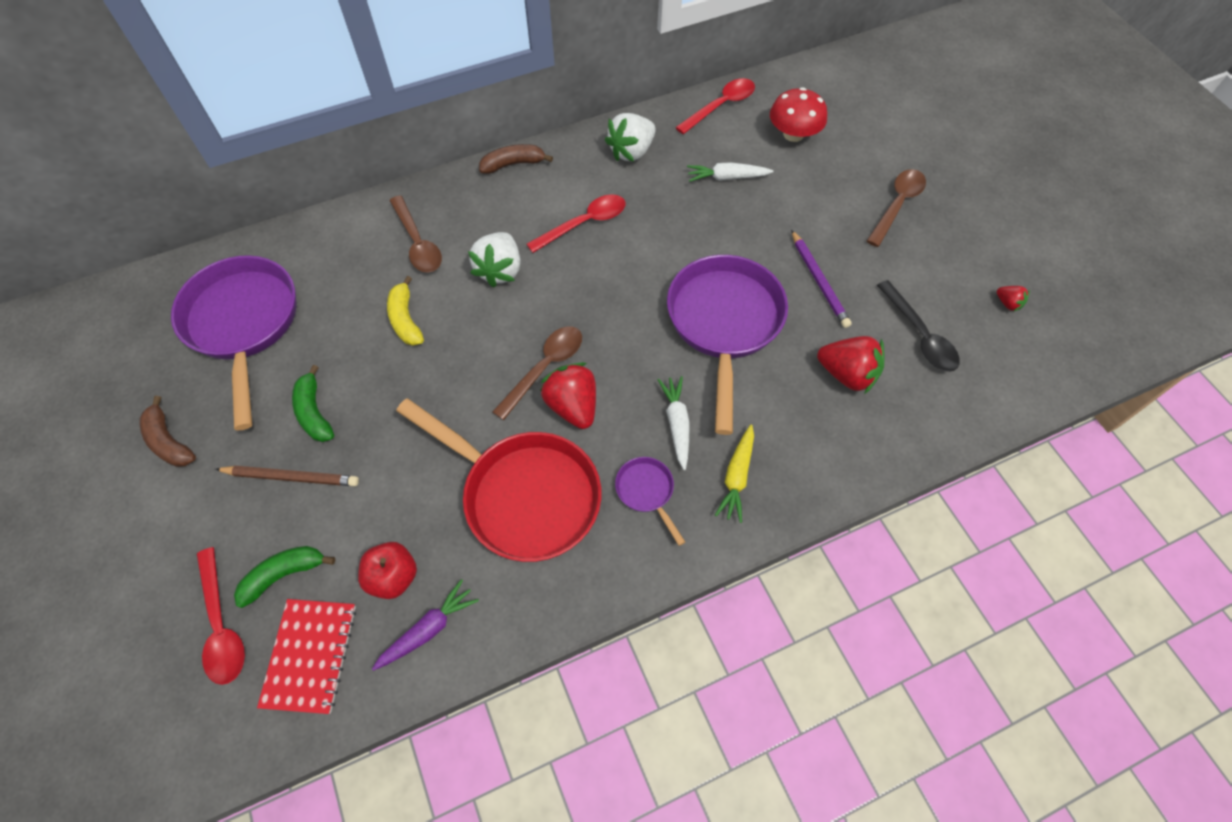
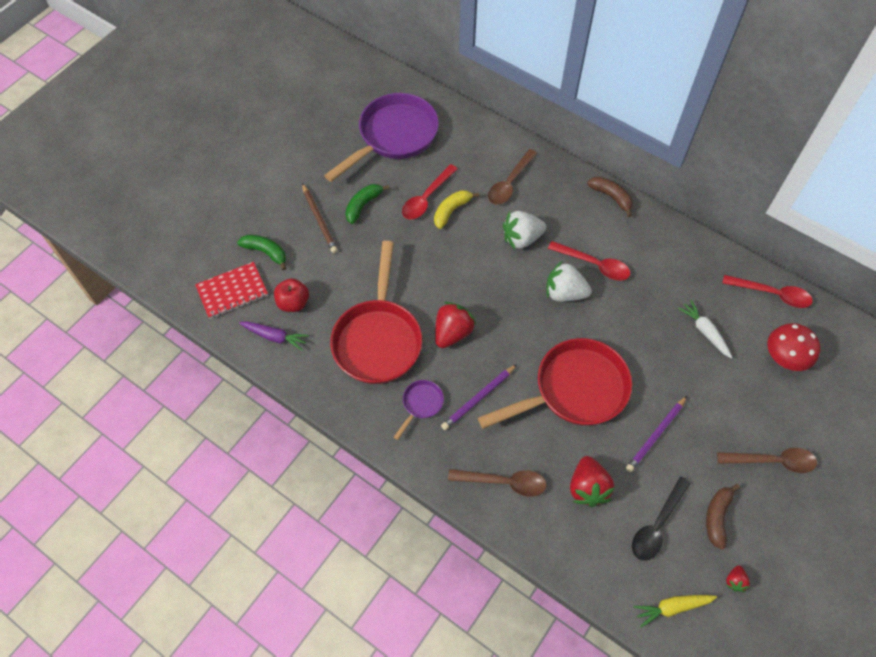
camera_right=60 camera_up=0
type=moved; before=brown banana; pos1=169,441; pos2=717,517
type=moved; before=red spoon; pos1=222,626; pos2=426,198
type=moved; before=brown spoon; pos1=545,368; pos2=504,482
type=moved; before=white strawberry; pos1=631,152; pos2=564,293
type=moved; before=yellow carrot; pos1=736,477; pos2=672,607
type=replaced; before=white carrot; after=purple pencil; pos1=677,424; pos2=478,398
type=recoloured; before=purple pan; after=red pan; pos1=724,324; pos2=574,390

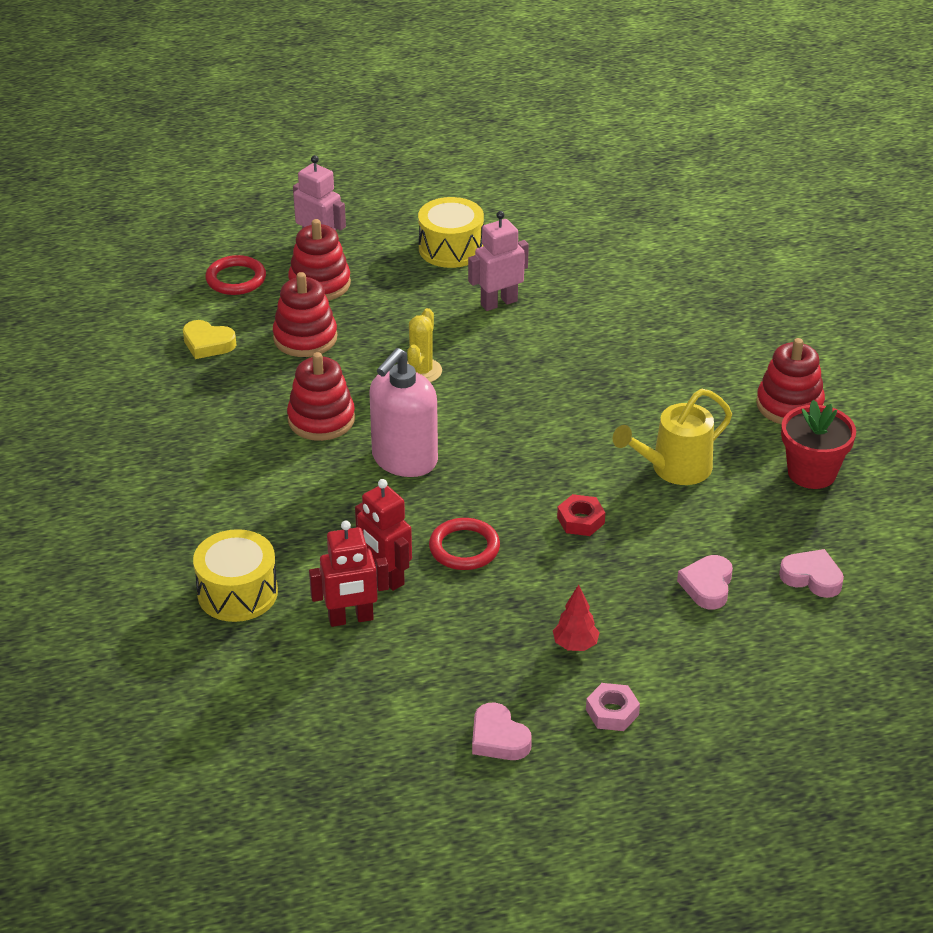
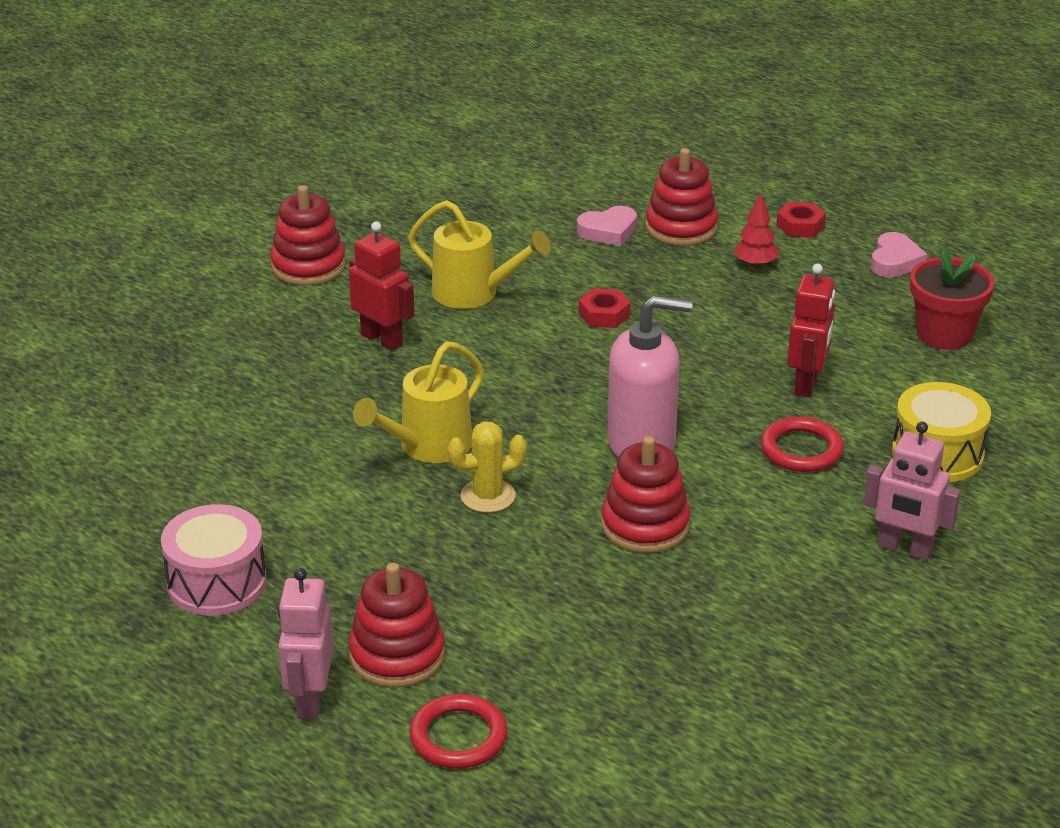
camera_right=-125 camera_up=-5
type=removed; before=yellow heart; pos1=208,344
type=removed; before=pink heart; pos1=812,577
type=added; after=yellow watering can; pos2=427,447
type=moved; before=red stacking toy; pos1=305,338; pos2=681,227
type=moved; before=red robot; pos1=351,619; pos2=382,339
type=moved; before=red ring; pos1=464,548; pos2=801,449
type=moved; before=pink robot; pos1=498,303; pos2=905,549
type=moved; before=red flower pot; pos1=811,473; pos2=944,334
type=recoloured; before=yellow drum; after=pink drum; pos1=451,248; pos2=216,582
type=recoloured; before=pink nut; after=red nut; pos1=612,712; pos2=800,226

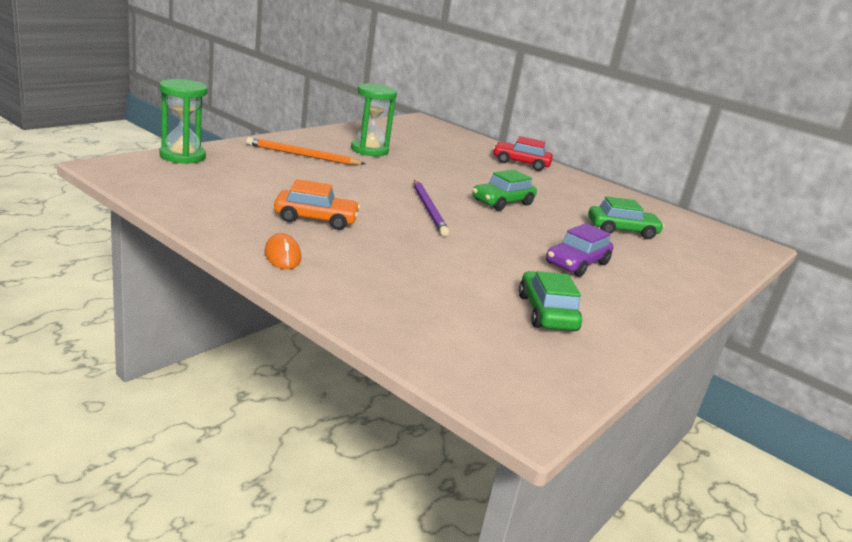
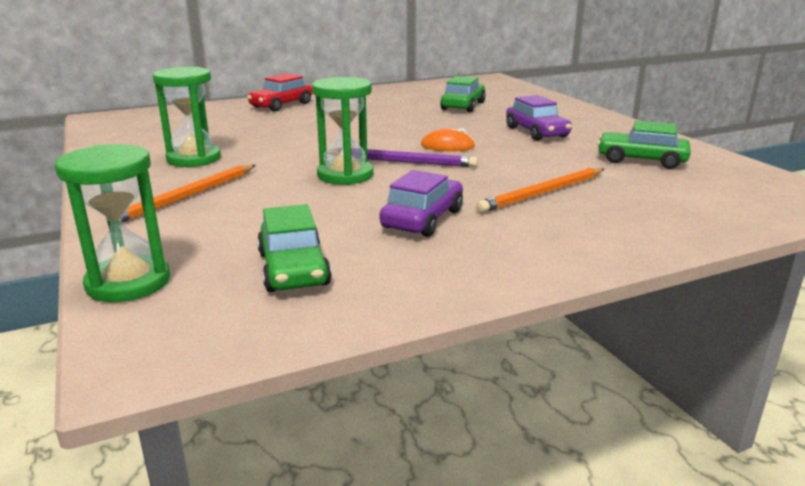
camera_right=-60 camera_up=0
type=added; after=green hourglass; pos2=345,175
type=added; after=orange pencil; pos2=542,193
type=moved; before=orange mouse; pos1=282,255; pos2=447,146
type=moved; before=green car; pos1=502,202; pos2=293,269
type=recoloured; before=orange car; after=purple car; pos1=316,219; pos2=422,219

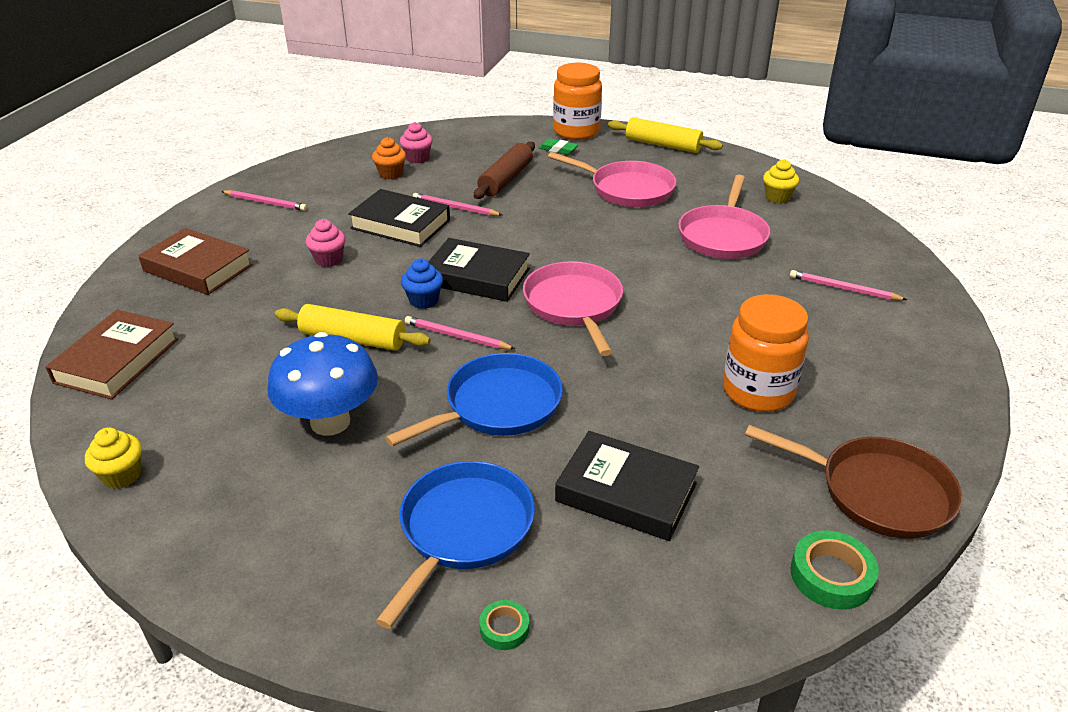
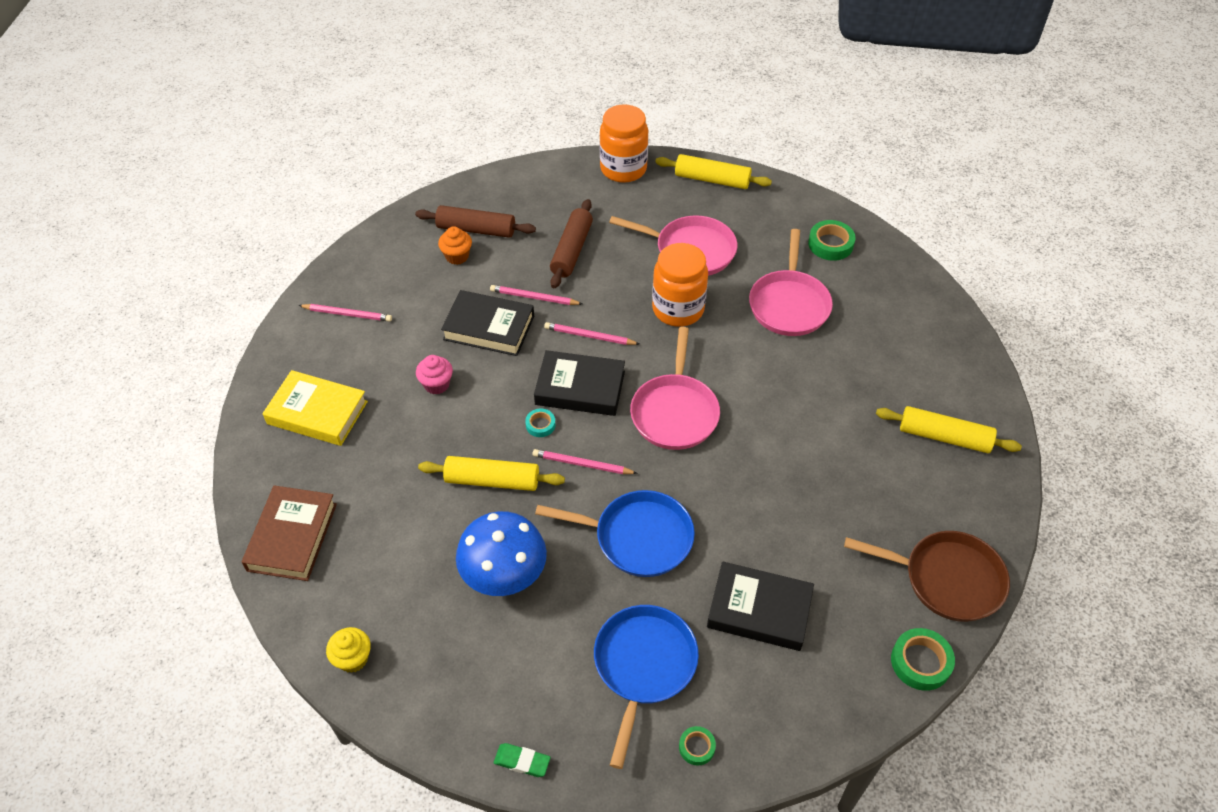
camera_right=-10 camera_up=15
type=added; after=yellow rolling pin; pos2=944,437
type=moved; before=green eraser; pos1=558,149; pos2=522,761
type=moved; before=orange jar; pos1=758,391; pos2=678,309
type=moved; before=pink pencil; pos1=843,289; pos2=589,336
type=replaced; before=pink cupcake; after=brown rolling pin; pos1=417,158; pos2=476,229
type=replaced; before=blue cupcake; after=turquoise tape; pos1=423,300; pos2=540,425
type=replaced; before=yellow cupcake; after=green tape; pos1=777,197; pos2=830,244
type=recoloured; before=brown book; after=yellow book; pos1=198,268; pos2=317,413
type=turned; before=blue pan; pos1=497,406; pos2=637,537; turn=60
type=turned; before=pink pan; pos1=574,305; pos2=675,412; turn=-150

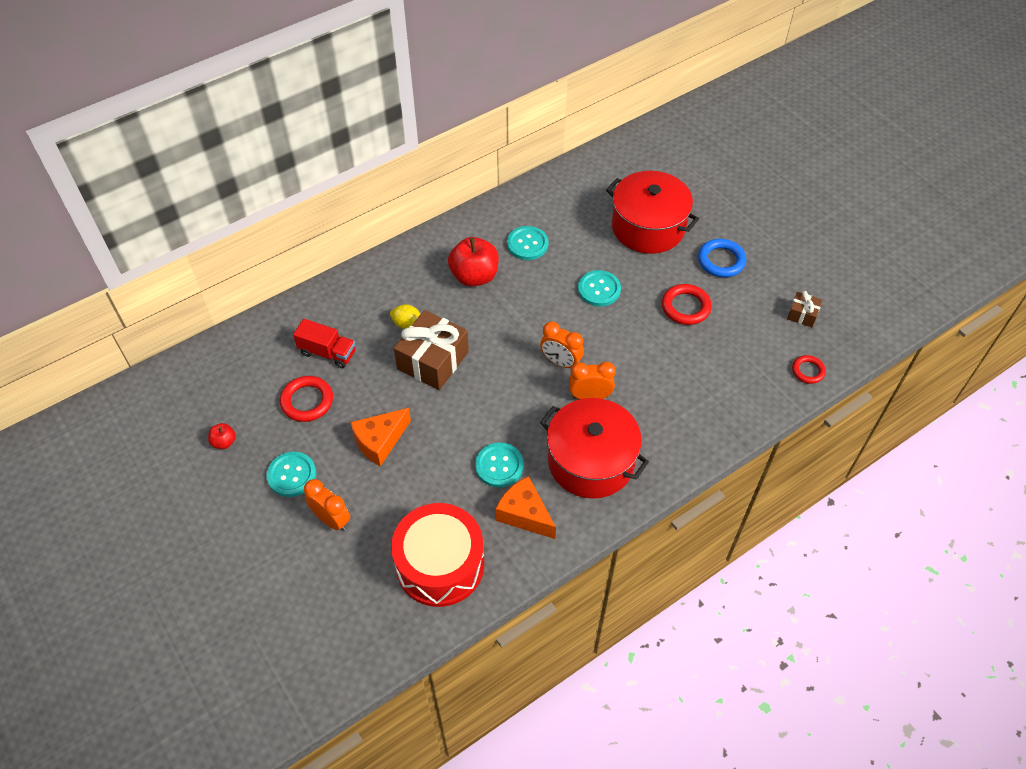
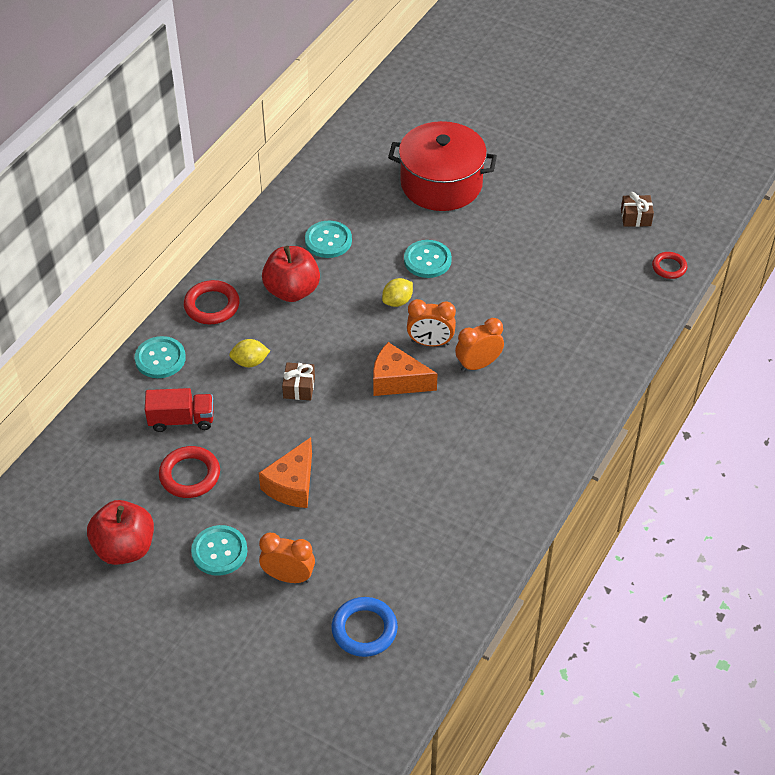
camera_right=-25 camera_up=-5
type=removed; before=red drum; pos1=440,564
type=removed; before=red pot; pos1=591,461
type=added; after=yellow lemon; pos2=397,301
type=moved; before=turquoise button; pos1=499,466; pos2=160,359
type=moved; before=orange cheese; pos1=524,514; pos2=397,381
type=moved; before=red ring; pos1=685,307; pos2=212,305
type=moved; before=blue ring; pos1=721,261; pos2=364,629
type=resized; before=red apple; pos1=224,442; pos2=124,548; scale=2.11
type=resized; before=brown gift; pos1=433,360; pos2=299,387; scale=0.49

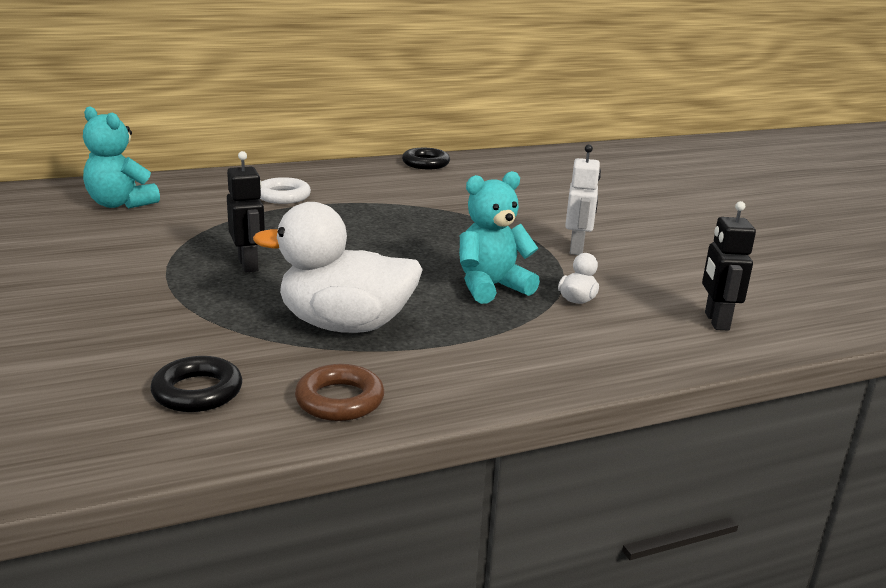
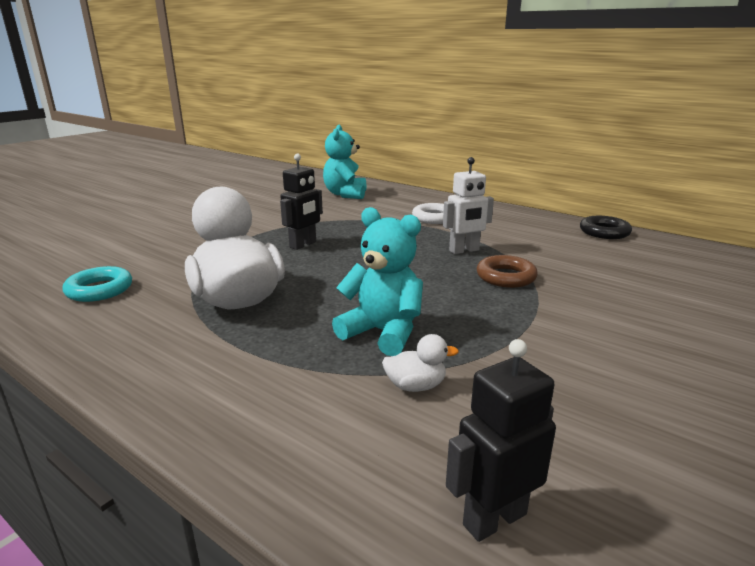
camera_right=60 camera_up=0
type=moved; before=brown ring; pos1=339,400; pos2=506,277
type=moved; before=white robot; pos1=577,249; pos2=464,251
type=recoloured; before=black ring; after=turquoise ring; pos1=197,392; pos2=99,290

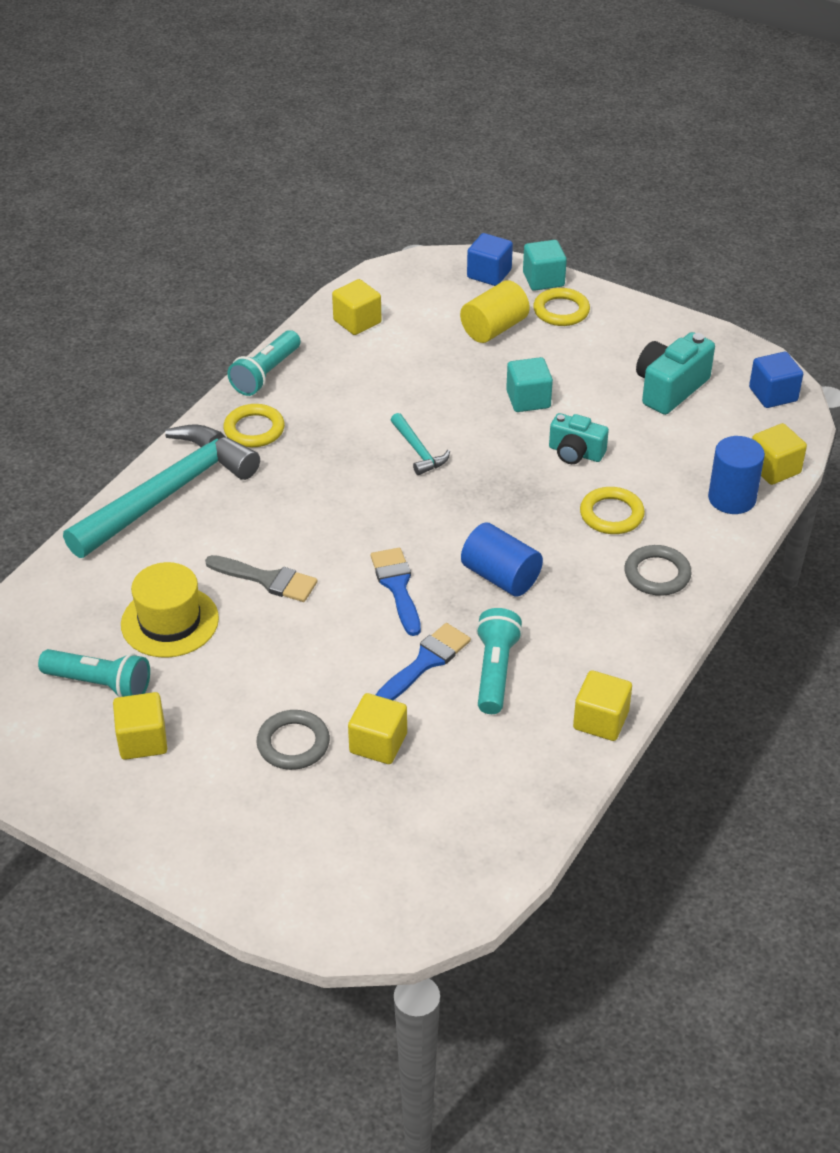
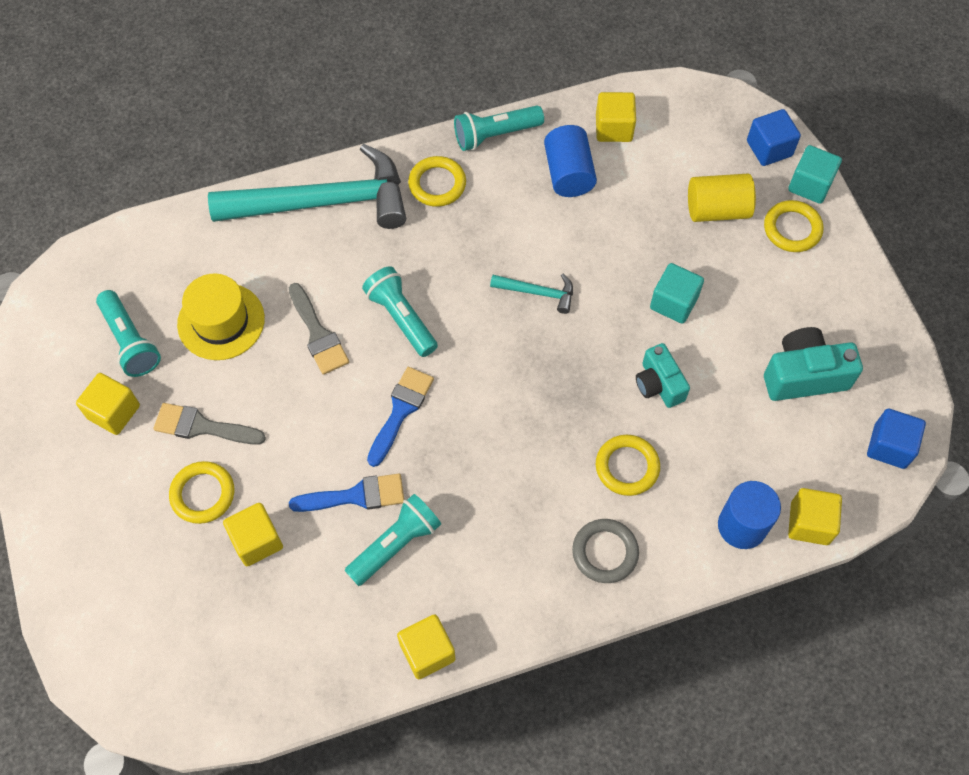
camera_right=40 camera_up=20
type=added; after=grey brush; pos2=202,426
type=added; after=turquoise flashlight; pos2=401,318
type=moved; before=blue cylinder; pos1=500,577; pos2=568,173
type=recoloured; before=grey ring; after=yellow ring; pos1=293,743; pos2=203,494
type=turned; before=turquoise hammer; pos1=418,451; pos2=538,293; turn=-90

